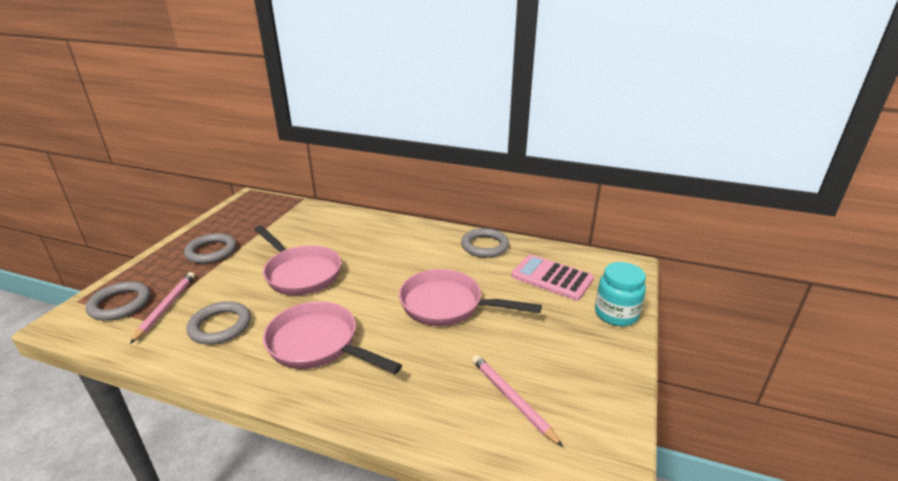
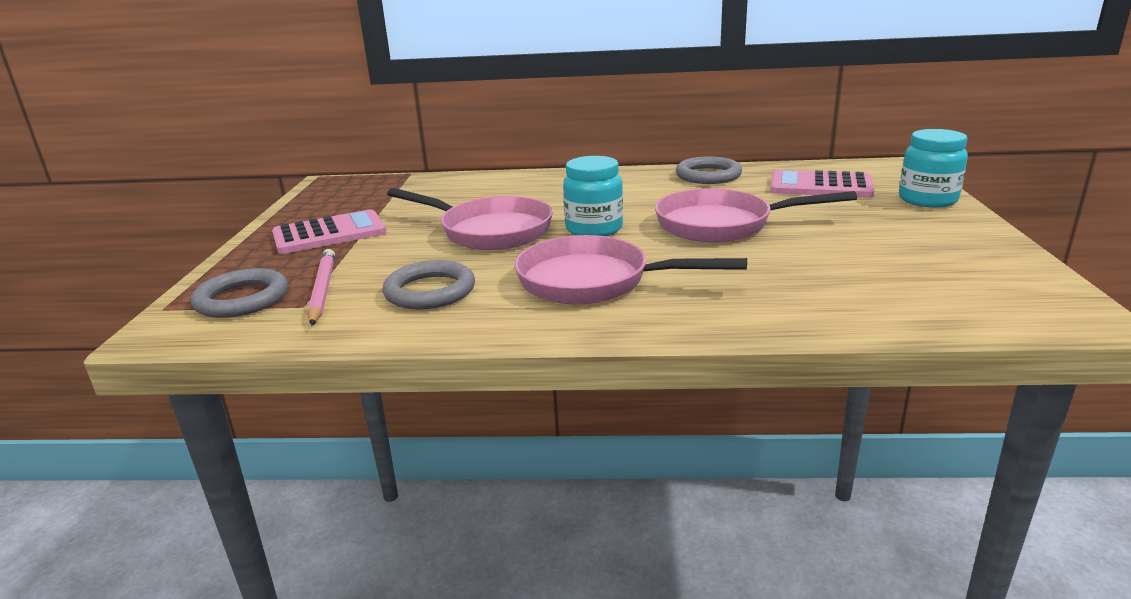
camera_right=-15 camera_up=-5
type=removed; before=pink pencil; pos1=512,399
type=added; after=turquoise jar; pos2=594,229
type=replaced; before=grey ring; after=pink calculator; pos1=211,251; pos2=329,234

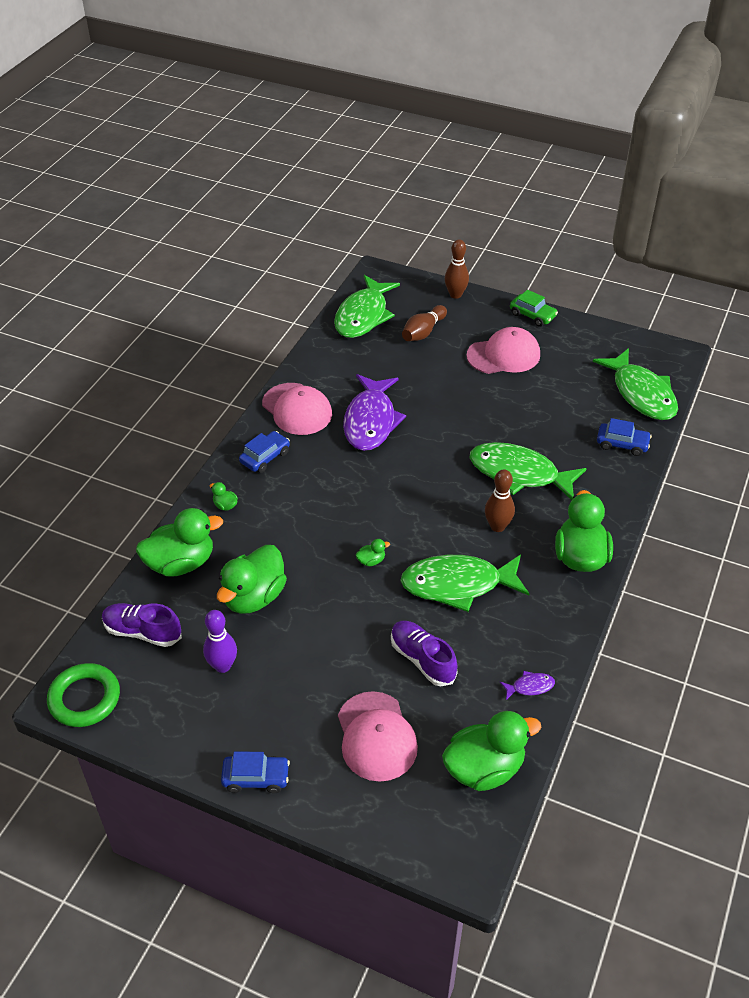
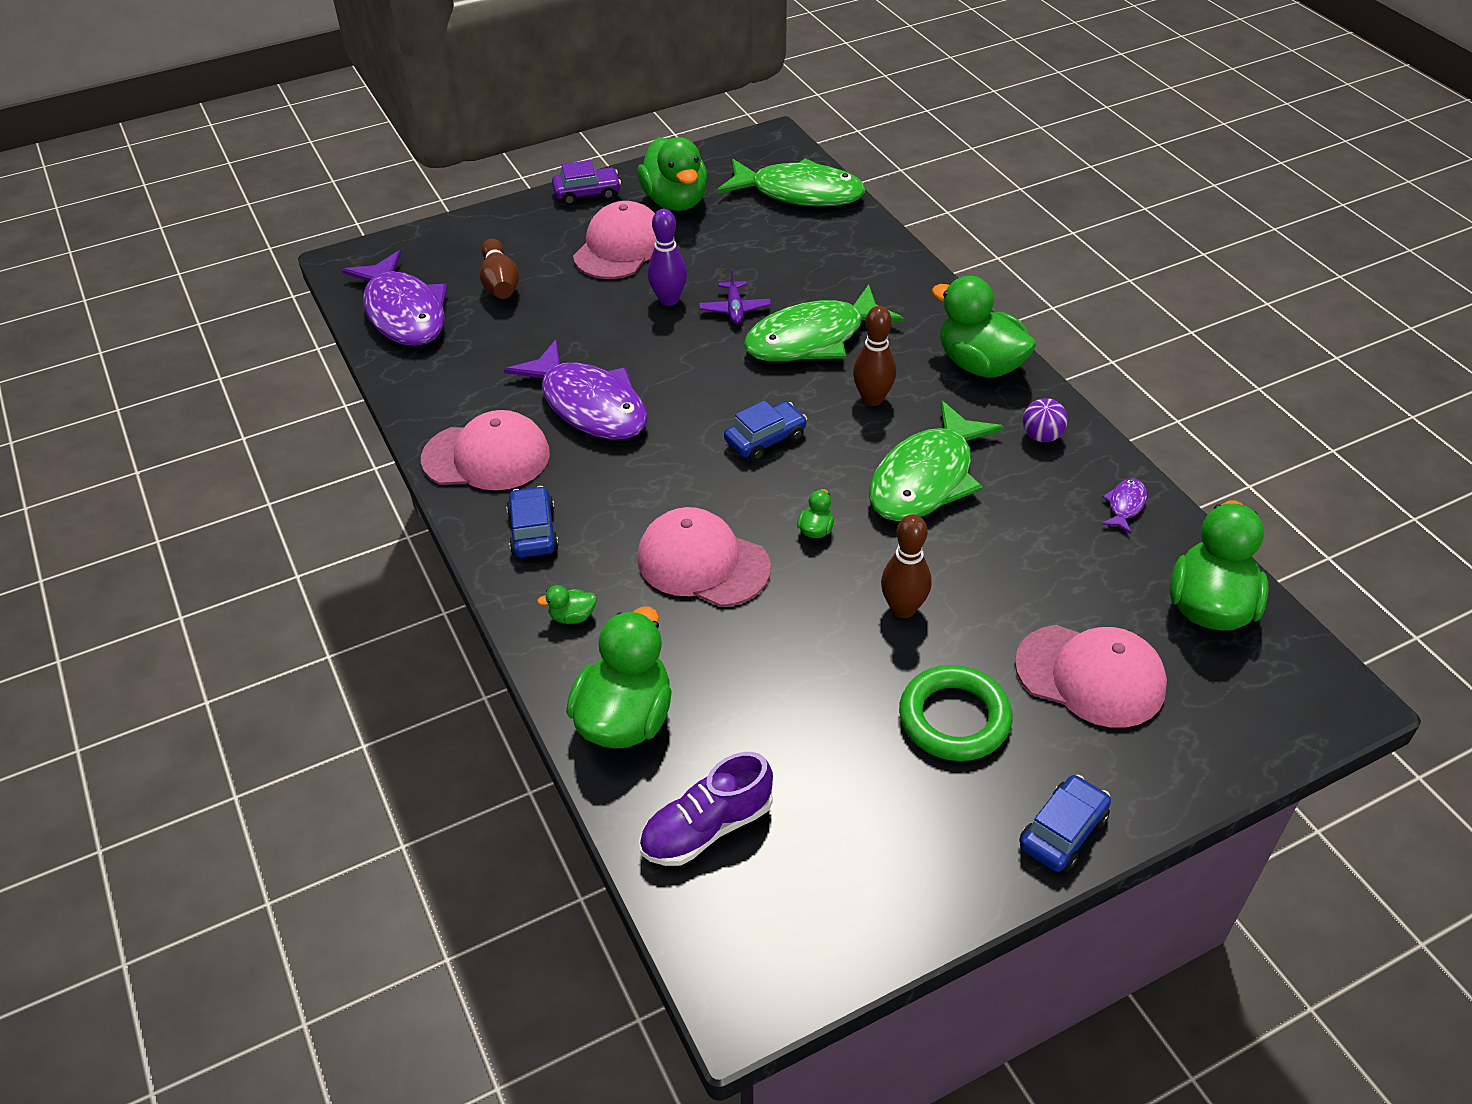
camera_right=-50 camera_up=0
type=removed; before=purple shoe; pos1=422,659
type=added; after=pink cap; pos2=702,562
type=added; after=purple plane; pos2=734,309
type=added; after=purple ball; pos2=1041,436
type=moved; before=green ring; pos1=84,698; pos2=954,718
type=moved; before=purple bowling pin; pos1=222,666; pos2=668,300
type=moved; before=green duck; pos1=254,597; pos2=675,201
type=moved; before=brown bowling pin; pos1=455,295; pos2=903,609
type=moved; before=blue car; pos1=622,444; pos2=765,439
type=recoloured; before=green fish; after=purple fish; pos1=363,315; pos2=403,312
type=recoloured; before=green car; after=purple car; pos1=532,315; pos2=587,193

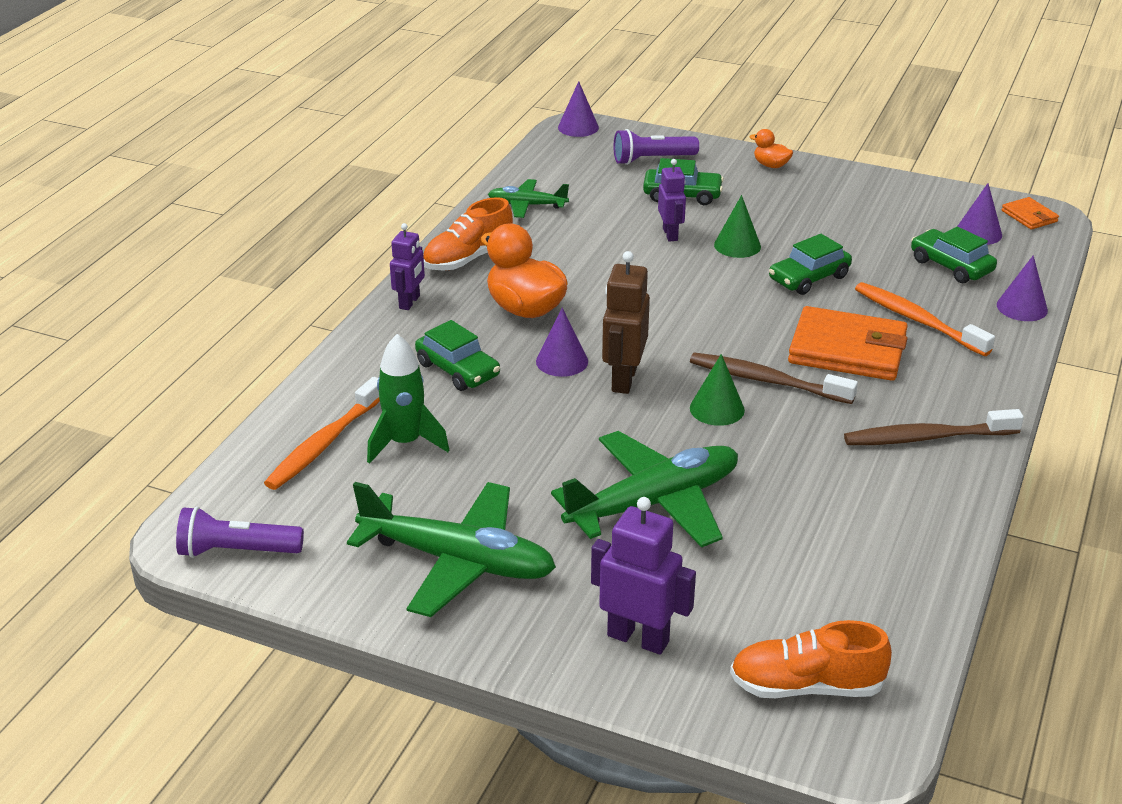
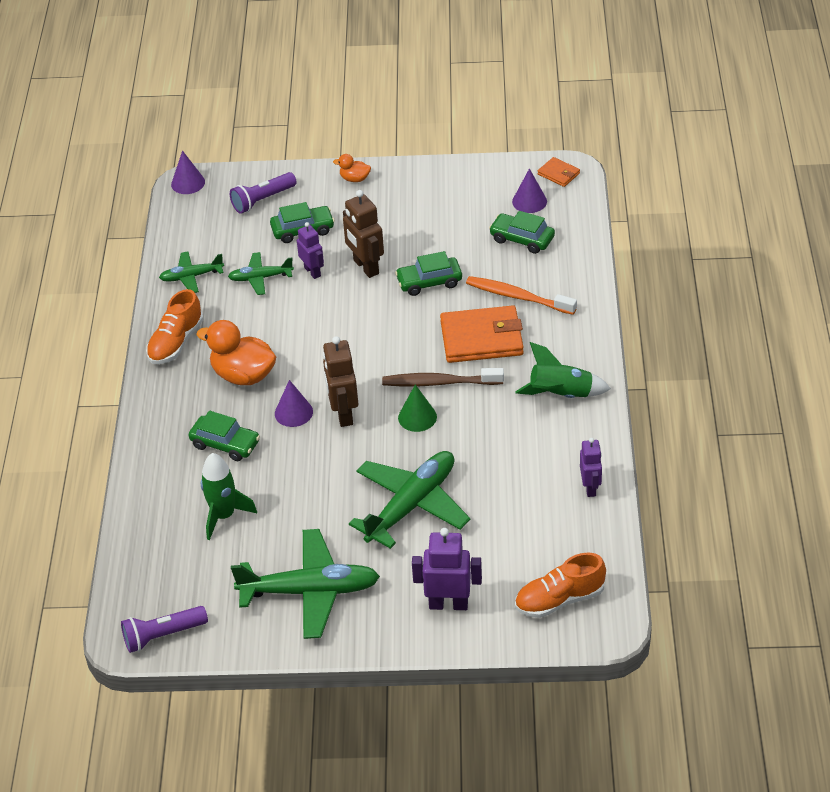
camera_right=-20 camera_up=10
type=removed; before=orange toothbrush; pos1=324,443
type=removed; before=purple cone; pos1=1022,307
type=added; after=green plane; pos2=260,278
type=moved; before=purple robot; pos1=410,302; pos2=590,488
type=replaced; before=green cone; after=brown robot; pos1=737,245; pos2=365,267
type=replaced; before=brown toothbrush; after=green rocket; pos1=927,438; pos2=561,395
type=turned; before=green car; pos1=809,278; pos2=429,282; turn=45

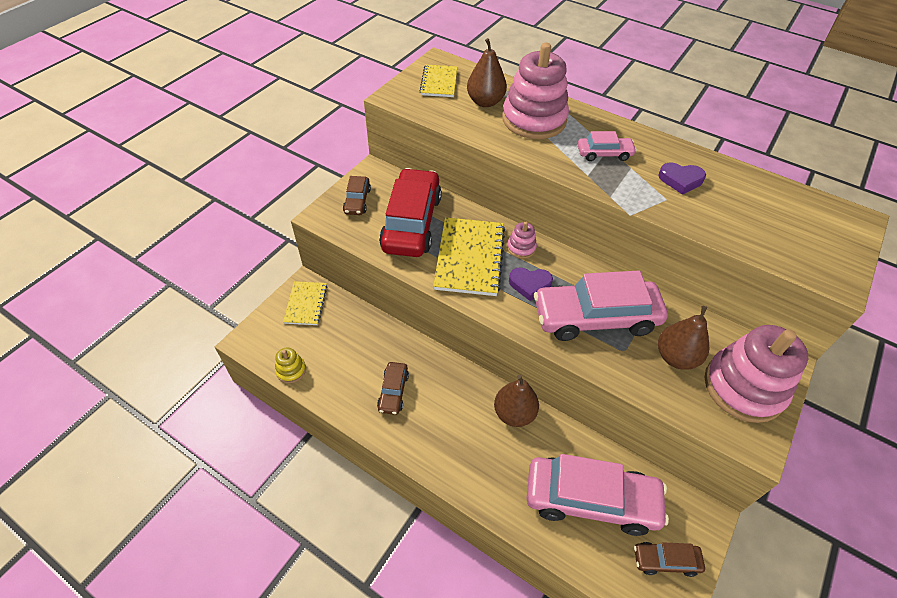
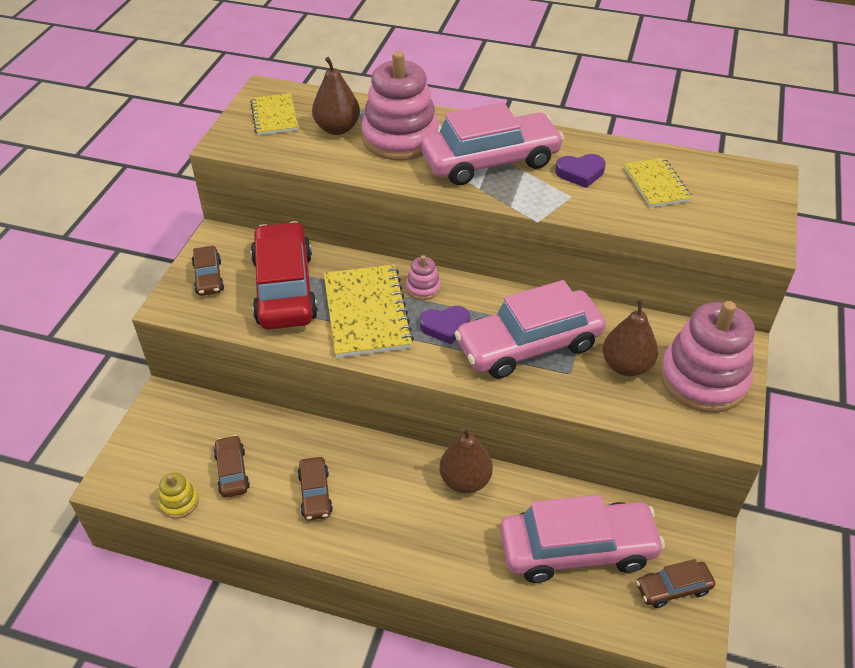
camera_right=-15 camera_up=-5
type=added; after=brown car; pos2=232,471
type=moved; before=yellow notebook; pos1=306,304; pos2=656,184
type=resized; before=pink car; pos1=604,154; pos2=490,161; scale=2.12

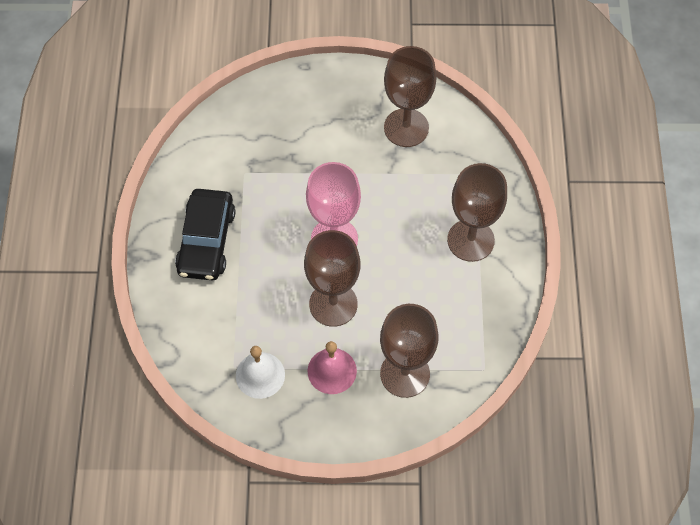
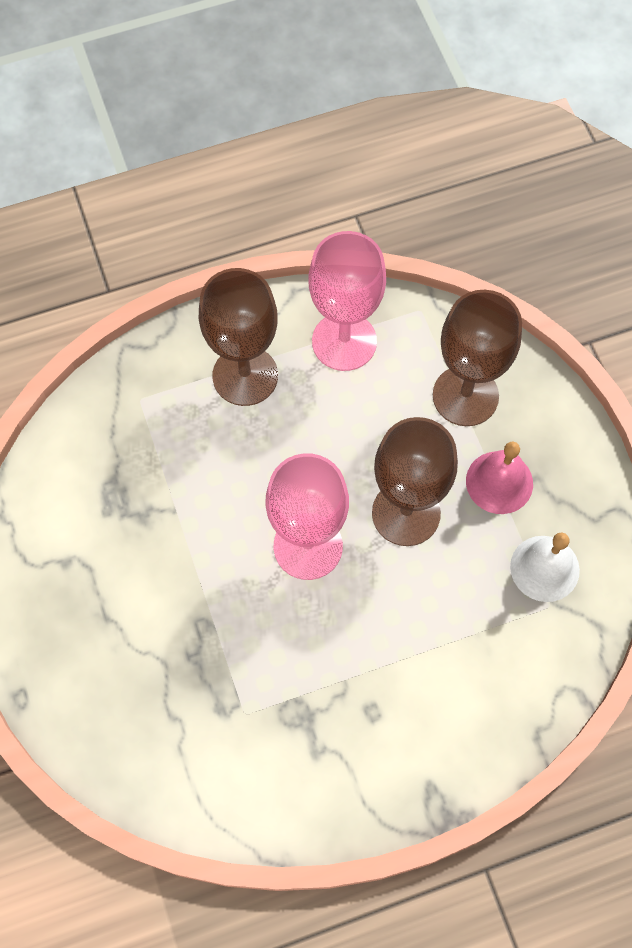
camera_right=-110 camera_up=5
type=removed; before=black car; pos1=206,241
type=removed; before=brown goblet; pos1=406,128
type=added; after=pink goblet; pos2=344,341

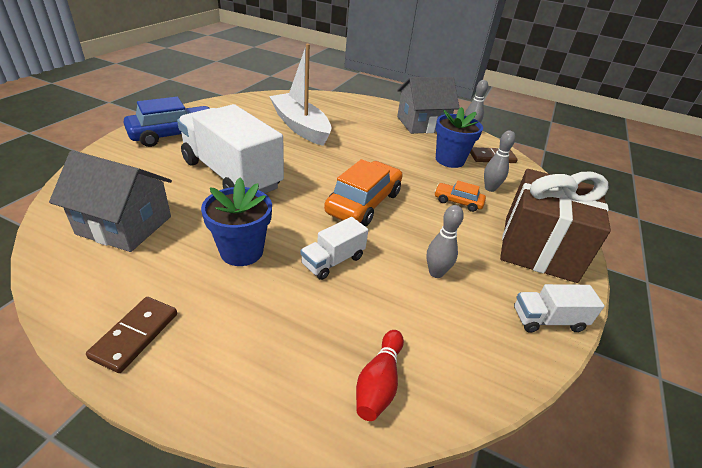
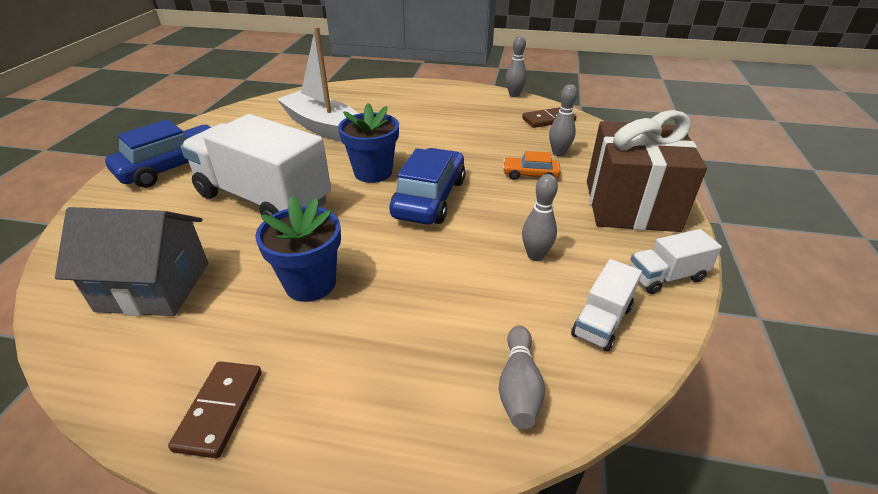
camera_right=-10 camera_up=0
type=removed; before=grey house; pos1=422,124
type=moved; before=white truck; pos1=333,261; pos2=601,321
type=moved; before=blue flower pot; pos1=449,160; pos2=373,172
type=recoloured; before=orange car; after=blue car; pos1=364,203; pos2=429,198
type=recoloured; before=red bowling pin; after=grey bowling pin; pos1=379,382; pos2=519,387

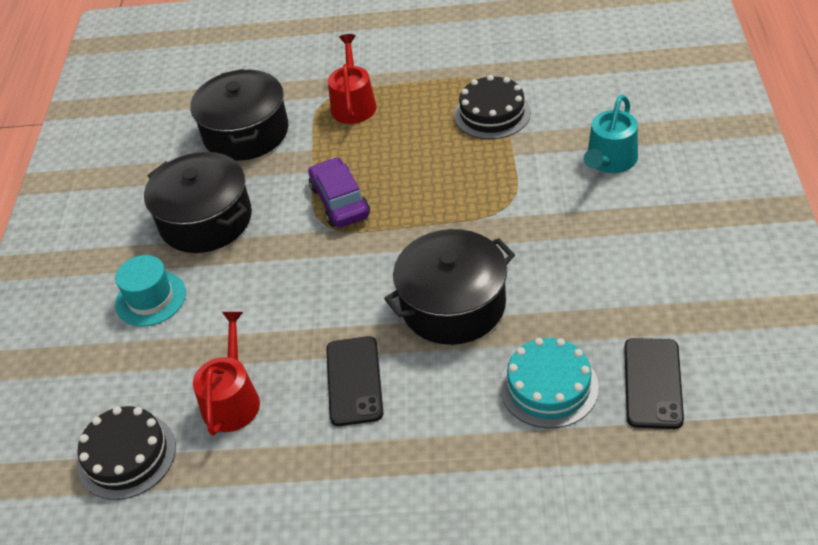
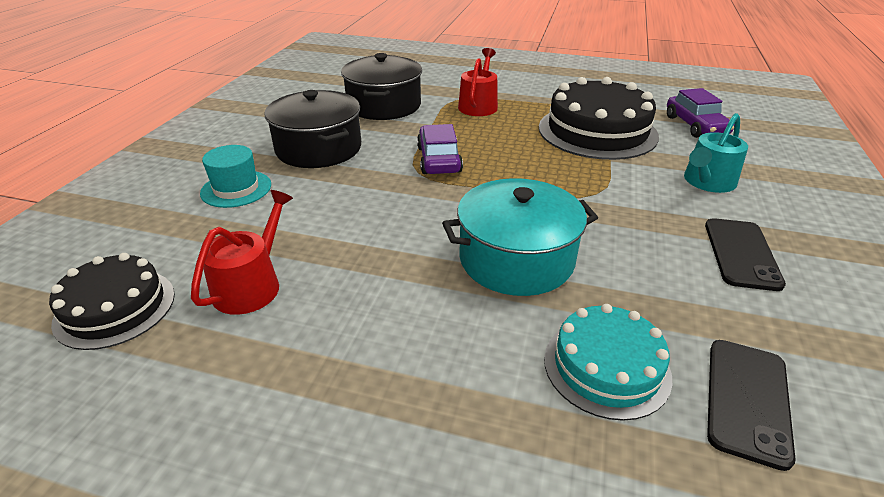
camera_right=10 camera_up=-10
type=added; after=purple car; pos2=695,125
type=moved; before=black phone; pos1=354,381; pos2=741,254
type=recoloured; before=black pot; after=turquoise pot; pos1=453,305; pos2=516,259
type=resized; before=black cake; pos1=492,113; pos2=597,131; scale=1.68

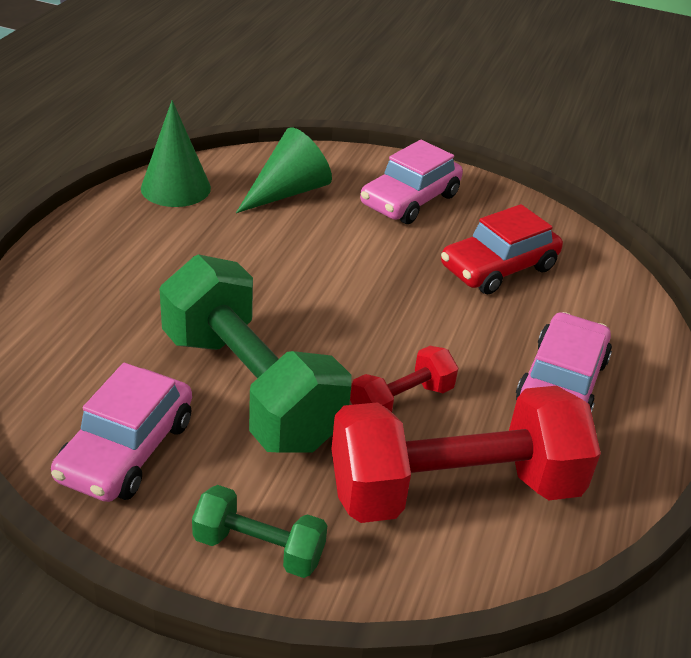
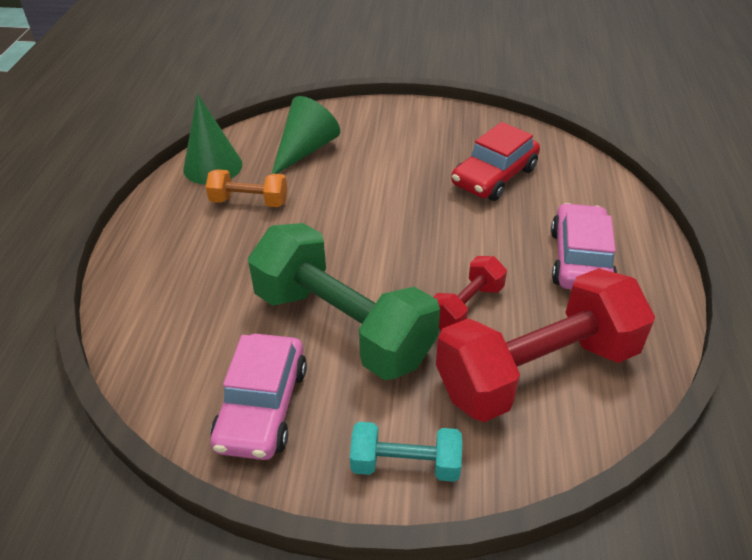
camera_right=-10 camera_up=5
type=removed; before=pink car; pos1=410,200
type=added; after=orange dumbbell; pos2=249,202
type=recoloured; before=green dumbbell; after=turquoise dumbbell; pos1=259,548; pos2=405,464

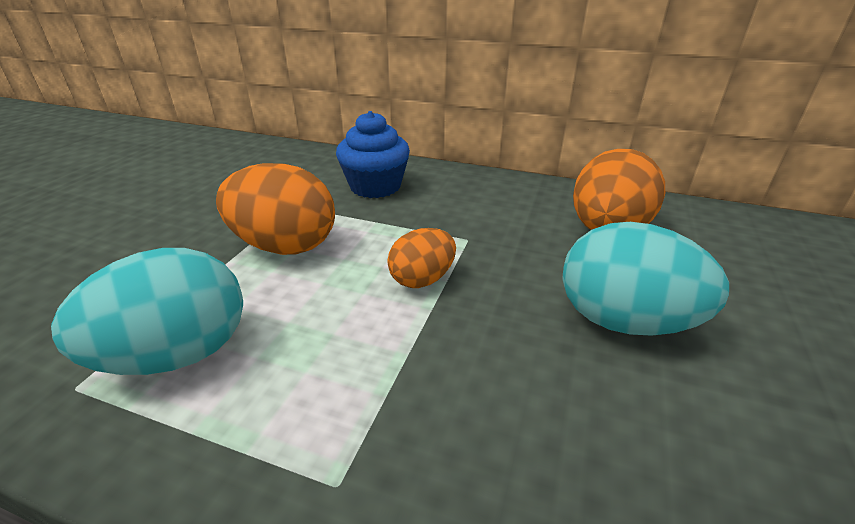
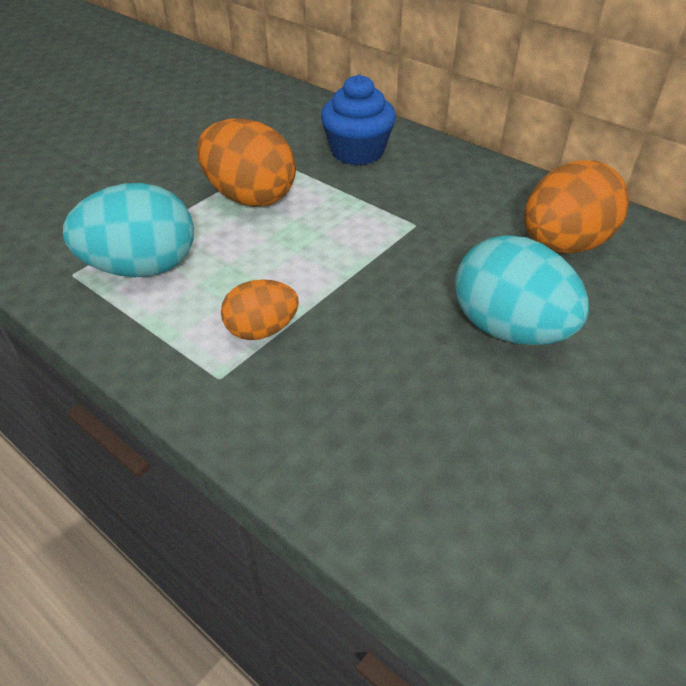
camera_right=20 camera_up=10
type=moved; before=orange egg; pos1=422,279; pos2=262,330

